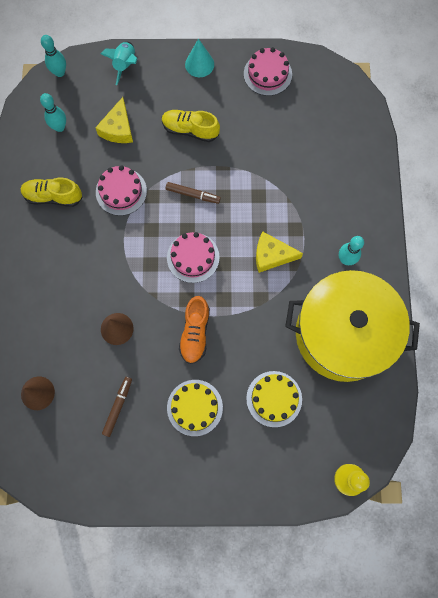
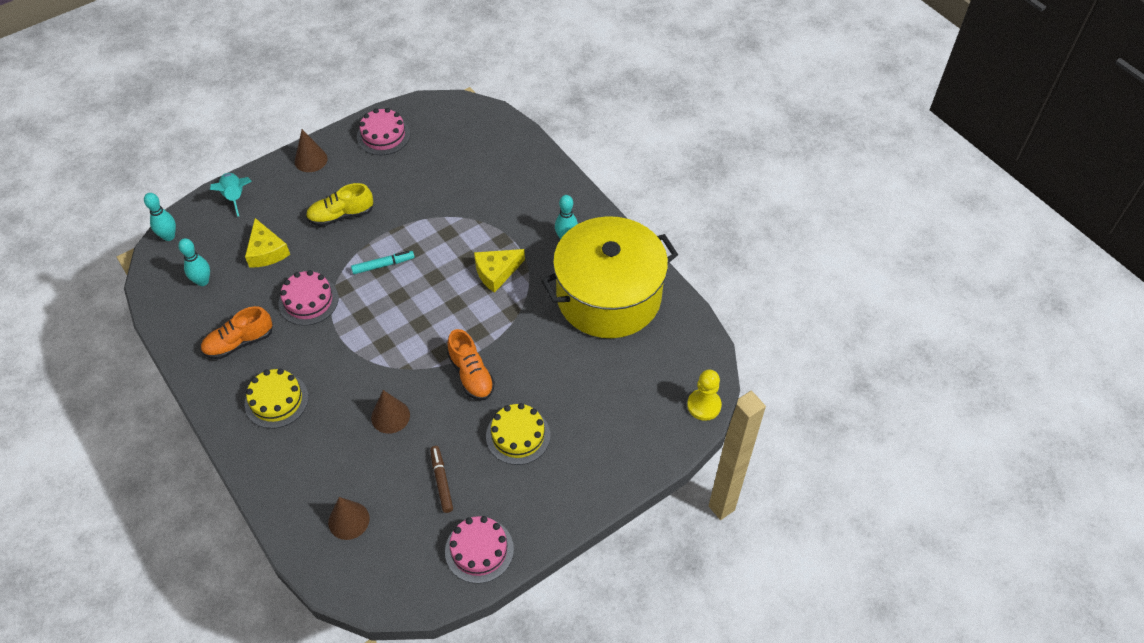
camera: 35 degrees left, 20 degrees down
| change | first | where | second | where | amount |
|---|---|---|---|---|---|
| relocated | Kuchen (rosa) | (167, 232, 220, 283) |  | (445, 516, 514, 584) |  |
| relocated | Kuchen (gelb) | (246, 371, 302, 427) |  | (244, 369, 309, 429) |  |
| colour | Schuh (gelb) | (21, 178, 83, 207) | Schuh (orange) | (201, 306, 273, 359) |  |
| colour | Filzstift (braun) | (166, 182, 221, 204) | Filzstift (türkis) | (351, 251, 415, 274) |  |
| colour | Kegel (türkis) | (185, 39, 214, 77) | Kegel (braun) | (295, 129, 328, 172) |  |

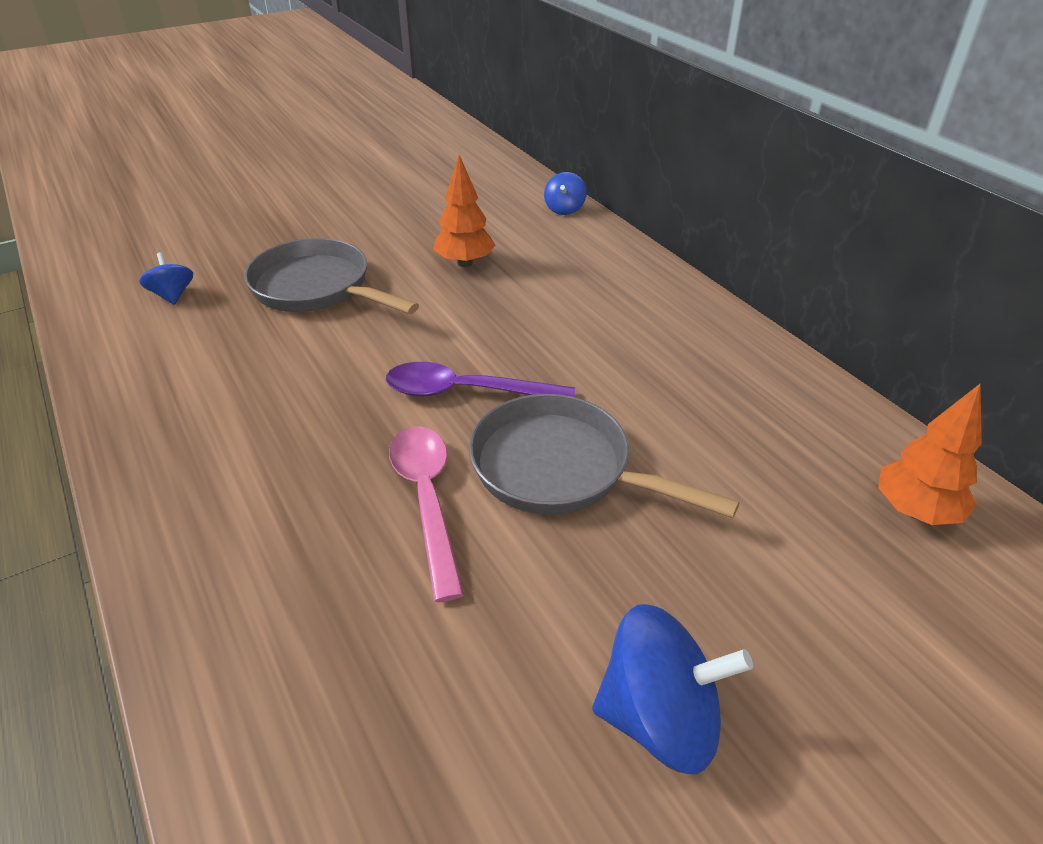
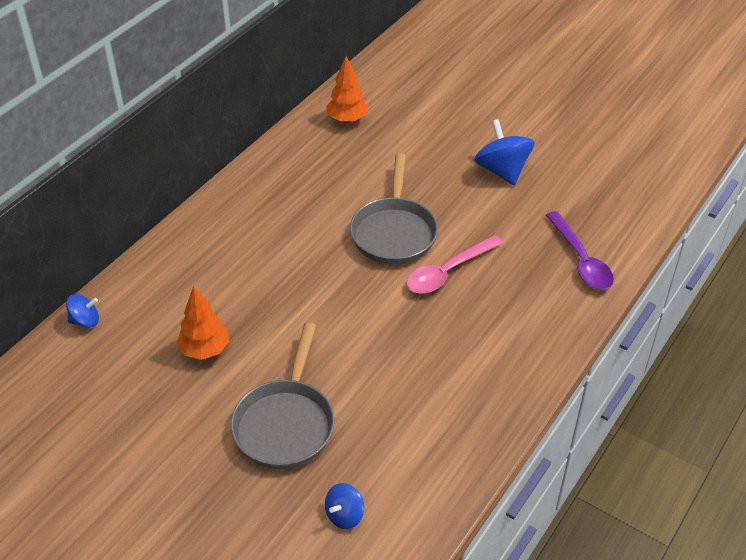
camera: 115 degrees left, 5 degrees up
| change | first | where | second | where | amount |
|---|---|---|---|---|---|
| relocated | Löffel (lila) | (386, 362, 575, 397) |  | (546, 211, 614, 290) |  |

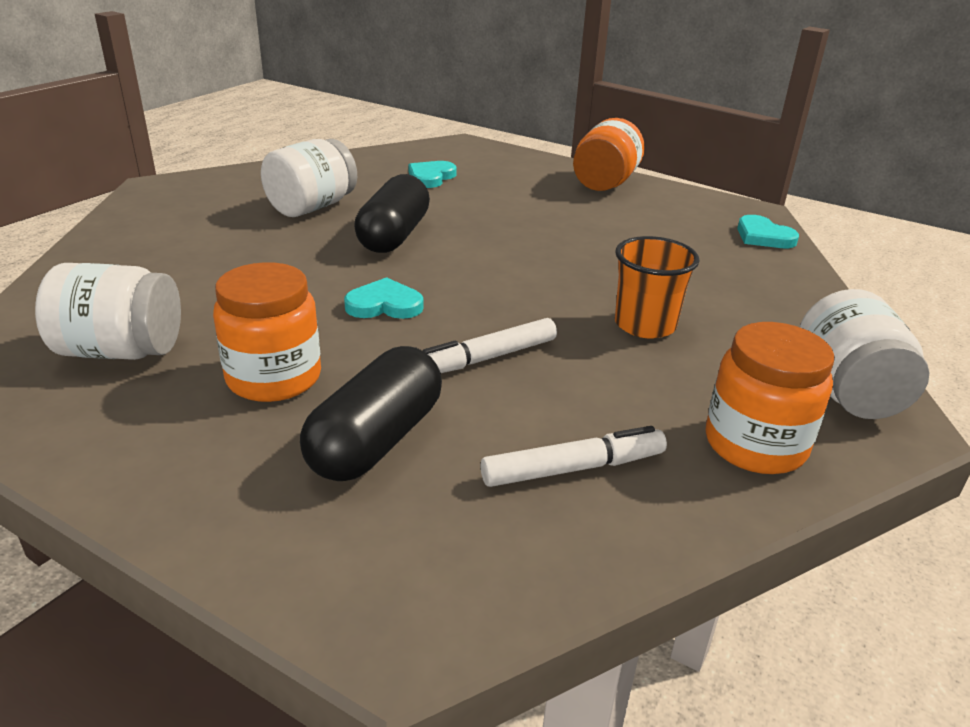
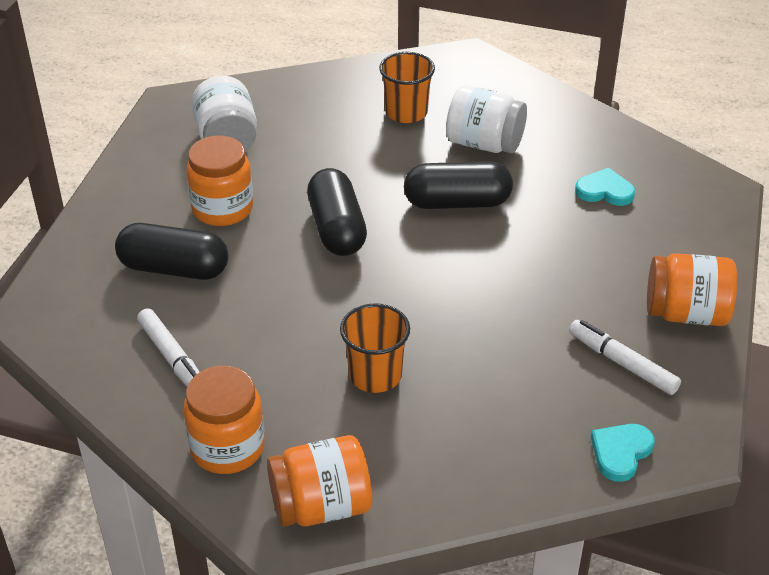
camera: 75 degrees right, 10 degrees up
| change | first | where | second | where | amount |
|---|---|---|---|---|---|
| appeared |  |  | Becher (orange) | (379, 52, 435, 123) |  |
| relocated | Filzstift (weiß) | (423, 318, 557, 373) |  | (569, 320, 681, 395) |  |
| exchanged | Herz (türkis) | (344, 277, 424, 319) | Kapsel (schwarz) | (307, 168, 367, 256) |  |
| colour | Einmachglas (weiß) | (800, 289, 929, 419) | Einmachglas (orange) | (267, 435, 372, 527) |  |

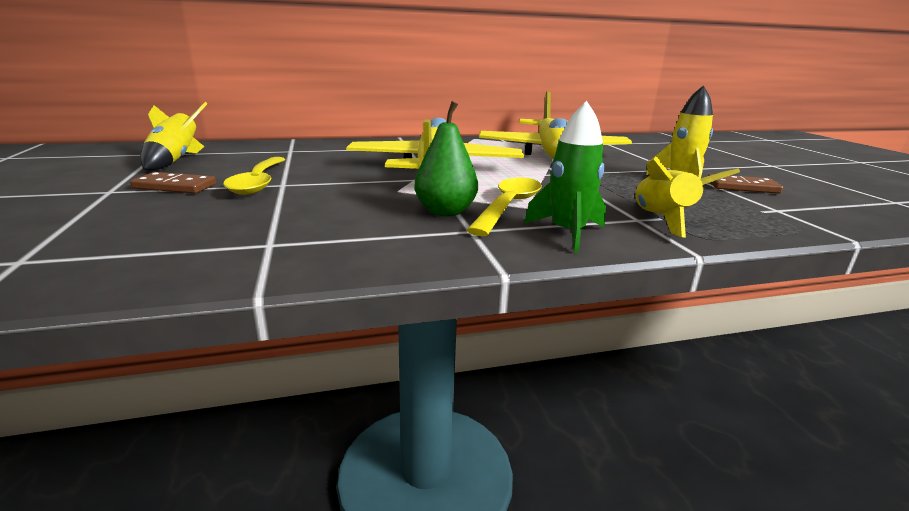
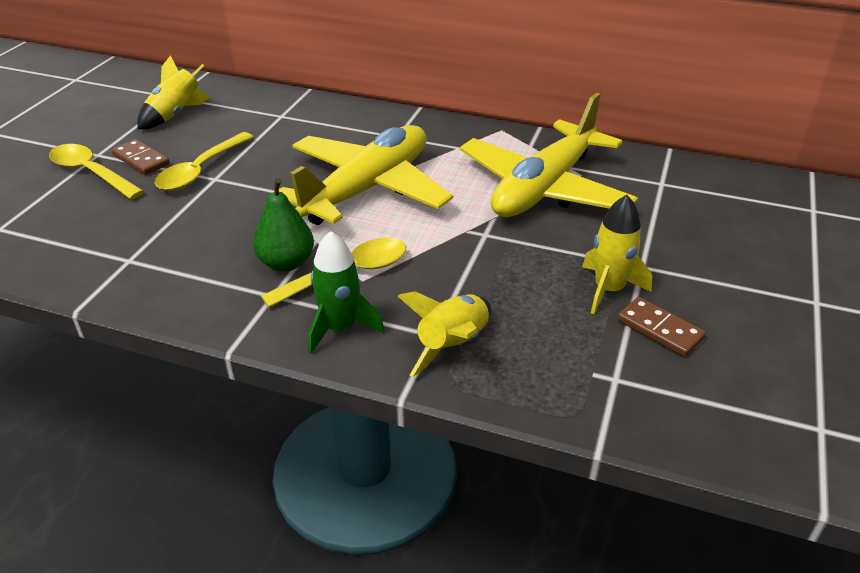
camera: 35 degrees right, 15 degrees up
| change | first | where | second | where | amount |
|---|---|---|---|---|---|
| appeared |  |  | Löffel (gelb) | (49, 144, 144, 199) |  |

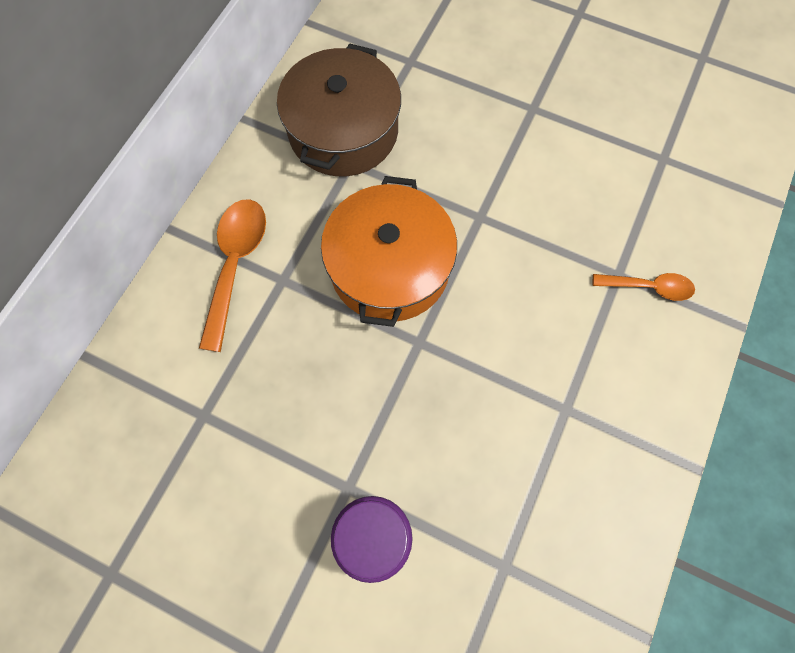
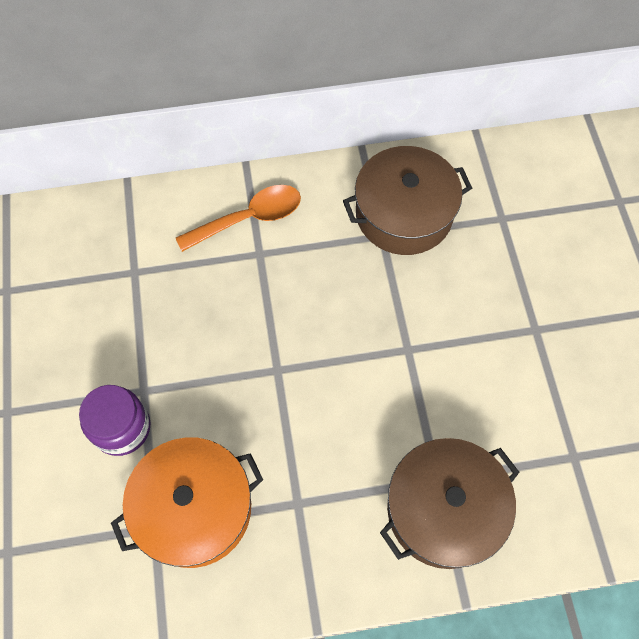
camera: 55 degrees right, 5 degrees down
| change | first | where | second | where | amount |
|---|---|---|---|---|---|
| relocated | Kochtopf (orange) | (321, 176, 457, 327) |  | (111, 437, 263, 568) |  |
| exchanged | Löffel (orange) | (593, 273, 695, 301) | Kochtopf (braun) | (380, 438, 520, 569) |  |

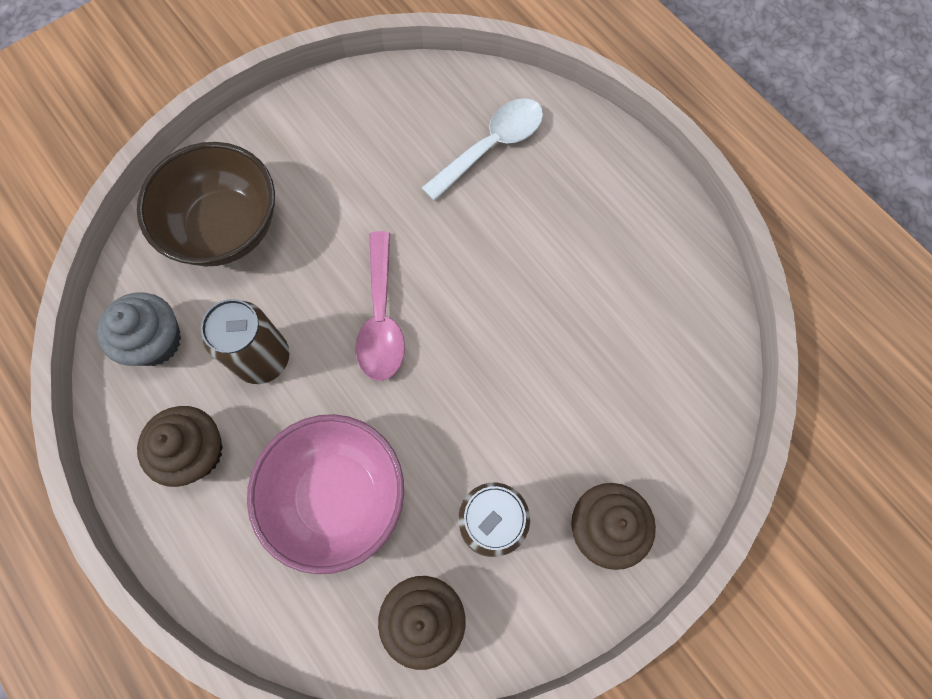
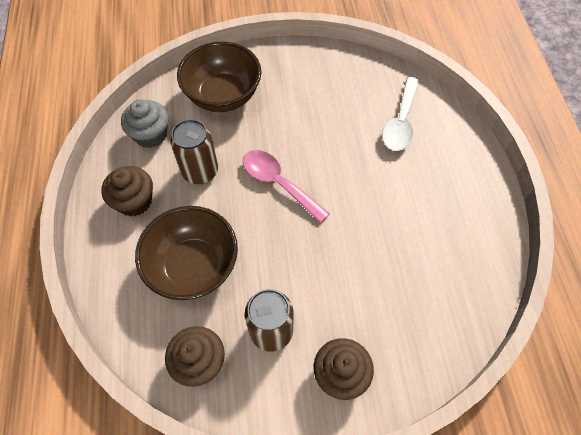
camera: 30 degrees right, 10 degrees down
| change | first | where | second | where | amount |
|---|---|---|---|---|---|
| colour | Schüssel (rosa) | (247, 414, 404, 574) | Schüssel (braun) | (135, 206, 238, 300) |  |
| spun | Löffel (rosa) | (355, 231, 405, 381) |  | (243, 150, 330, 223) | 105 degrees clockwise |
| spun | Löffel (weiß) | (422, 98, 543, 201) |  | (382, 77, 419, 151) | 120 degrees clockwise |

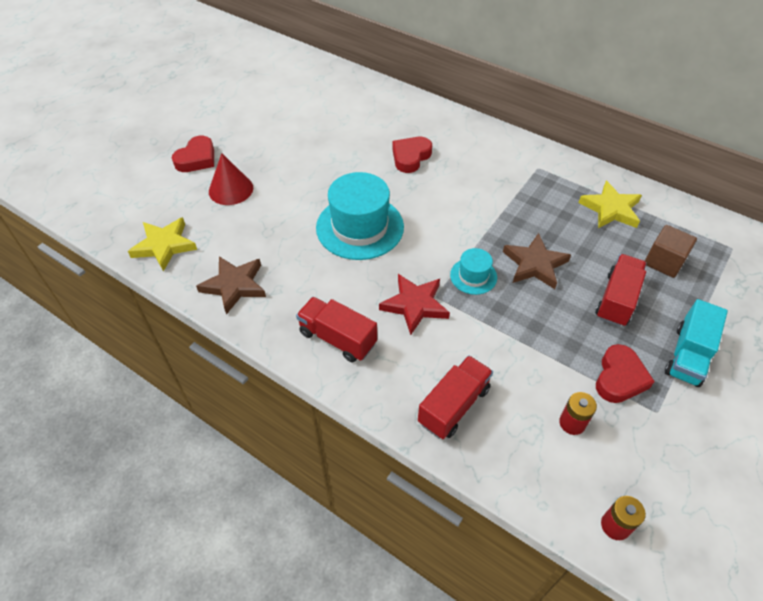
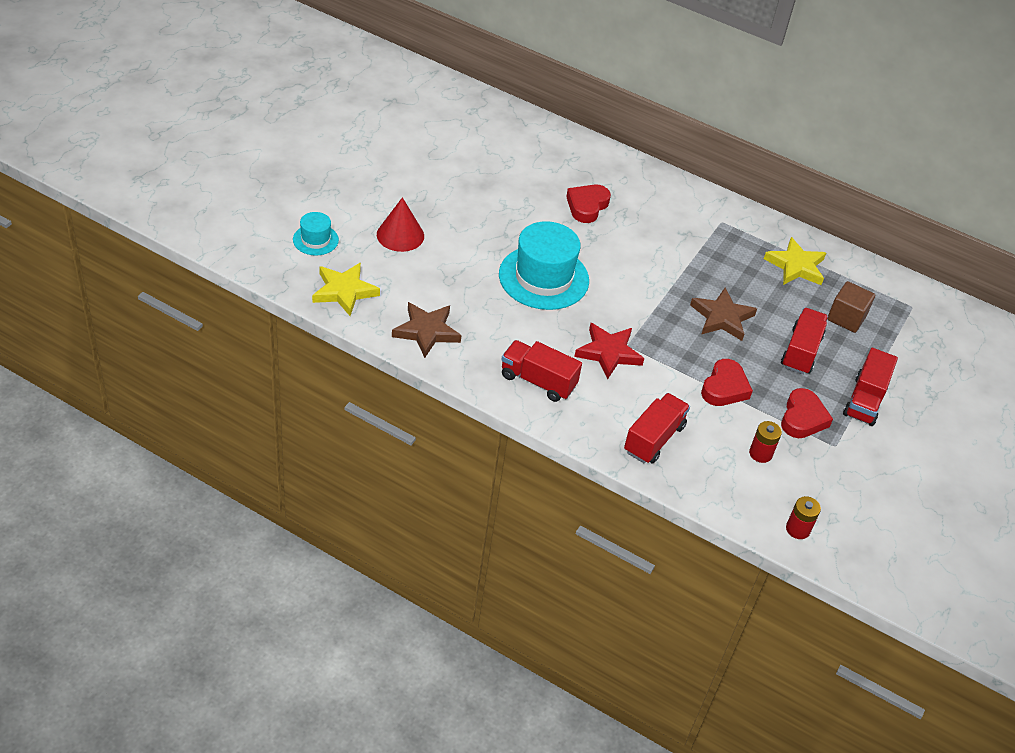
camera: 10 degrees left, 5 degrees down
| change | first | where | second | where | amount |
|---|---|---|---|---|---|
| relocated | Herz (rot) | (172, 136, 214, 172) |  | (701, 359, 753, 406) |  |
| relocated | Hut (türkis) | (450, 248, 497, 295) |  | (293, 212, 339, 255) |  |
| colour | Lastwagen (türkis) | (665, 299, 728, 387) | Lastwagen (rot) | (843, 348, 898, 426) |  |

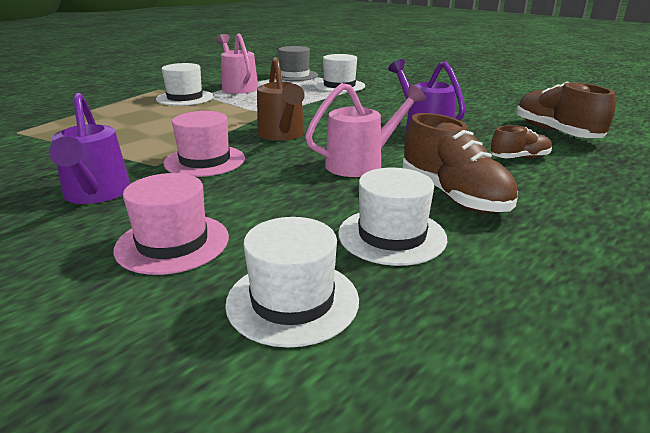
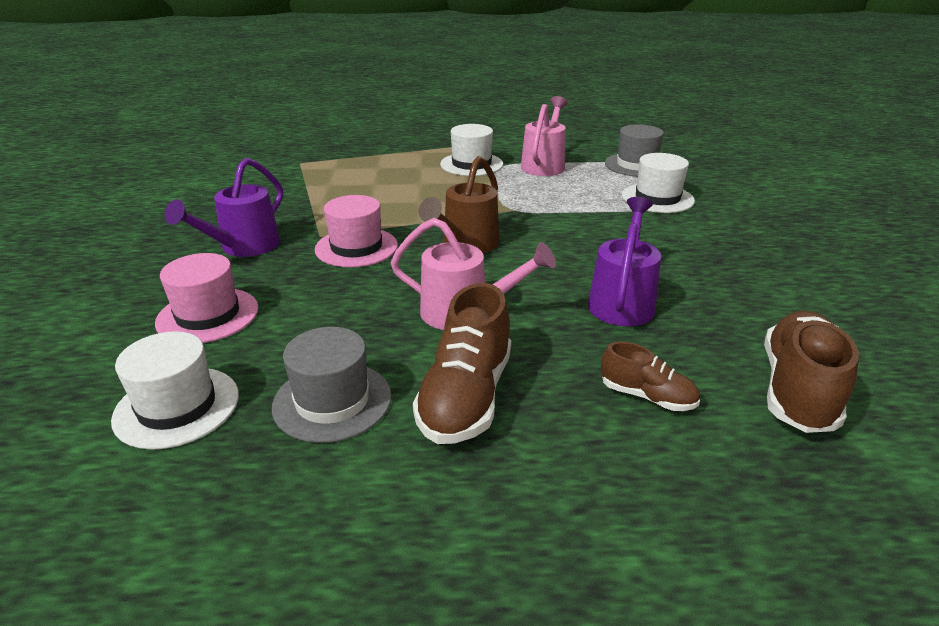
camera: 45 degrees right, 5 degrees up
| change | first | where | second | where | amount |
|---|---|---|---|---|---|
| colour | Hut (weiß) | (338, 168, 447, 266) | Hut (grau) | (272, 327, 391, 443) |  |

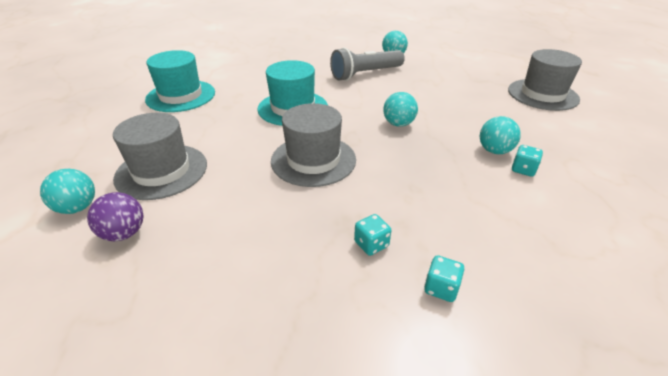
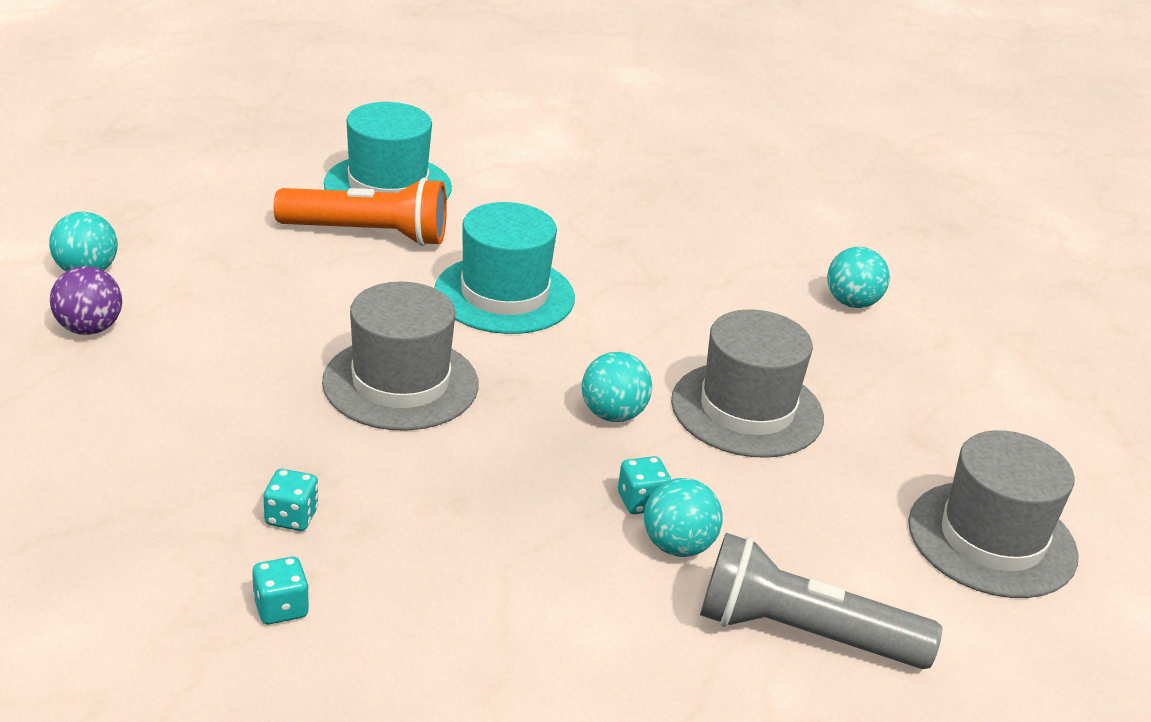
camera: 40 degrees right, 5 degrees down
| change | first | where | second | where | amount |
|---|---|---|---|---|---|
| appeared |  |  | Taschenlampe (orange) | (274, 178, 447, 246) |  |
| relocated | Hut (grau) | (113, 113, 207, 200) |  | (671, 309, 824, 458) |  |
| relocated | Taschenlampe (grau) | (330, 48, 405, 81) |  | (700, 533, 942, 669) |  |
| relocated | Spielwürfel (türkis) | (512, 145, 543, 177) |  | (618, 456, 671, 514) |  |

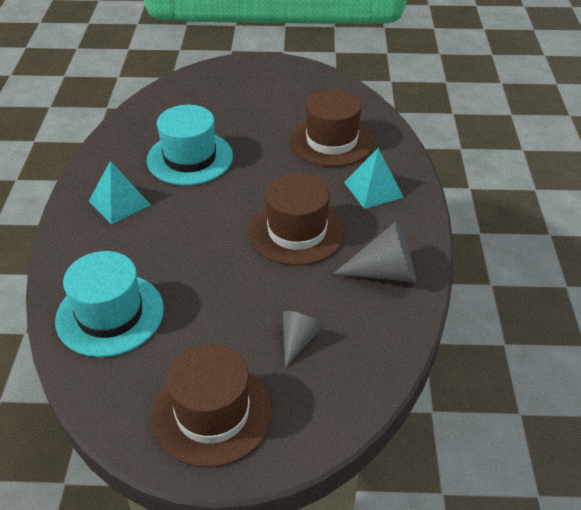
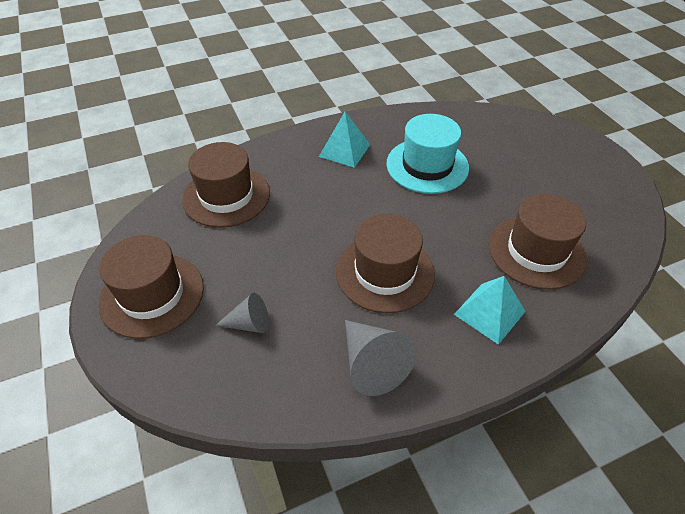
camera: 65 degrees right, 5 degrees up
| change | first | where | second | where | amount |
|---|---|---|---|---|---|
| colour | Hut (türkis) | (55, 251, 164, 357) | Hut (braun) | (182, 142, 270, 228) |  |

